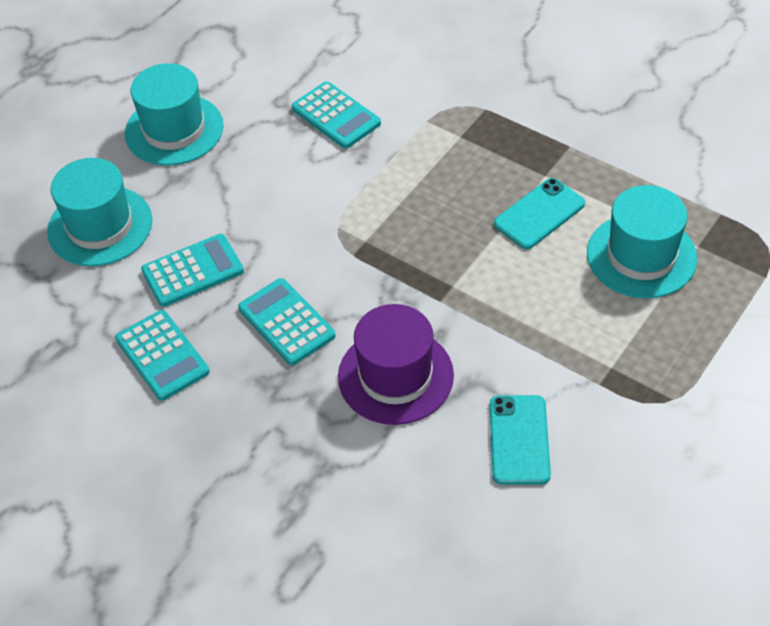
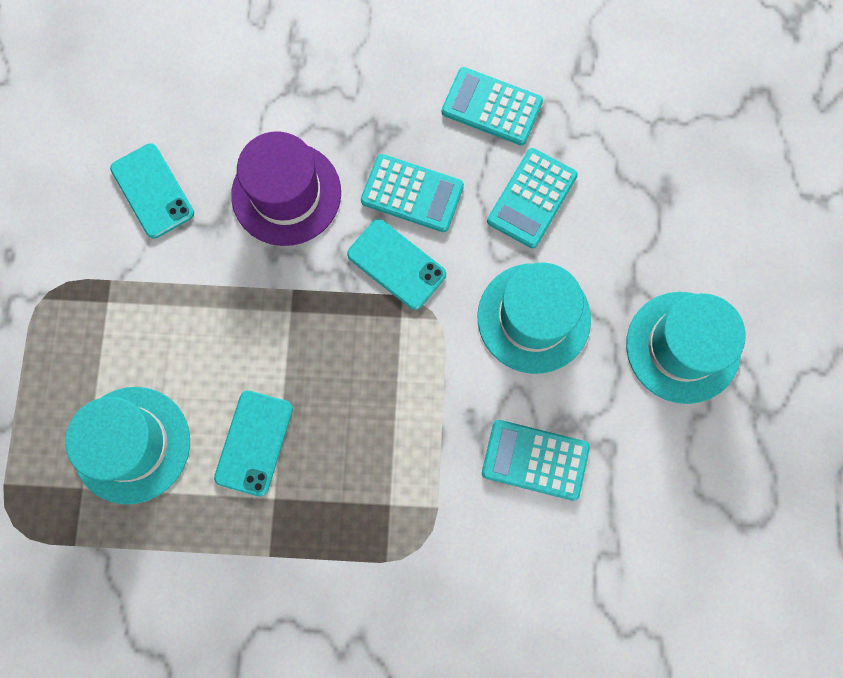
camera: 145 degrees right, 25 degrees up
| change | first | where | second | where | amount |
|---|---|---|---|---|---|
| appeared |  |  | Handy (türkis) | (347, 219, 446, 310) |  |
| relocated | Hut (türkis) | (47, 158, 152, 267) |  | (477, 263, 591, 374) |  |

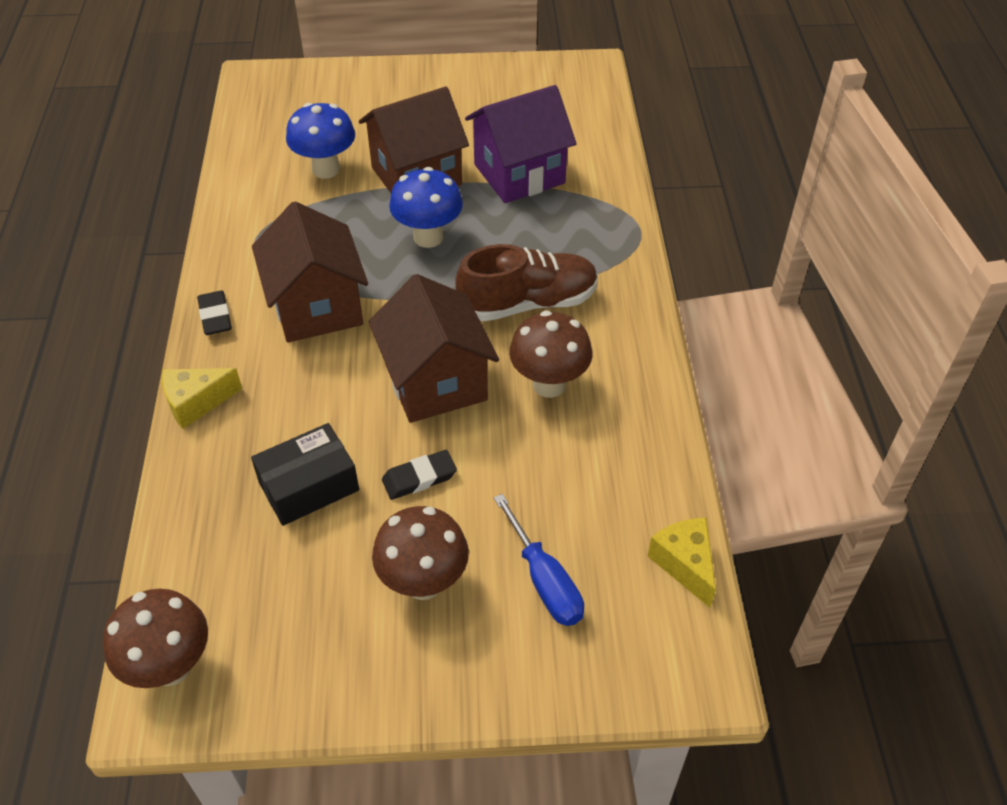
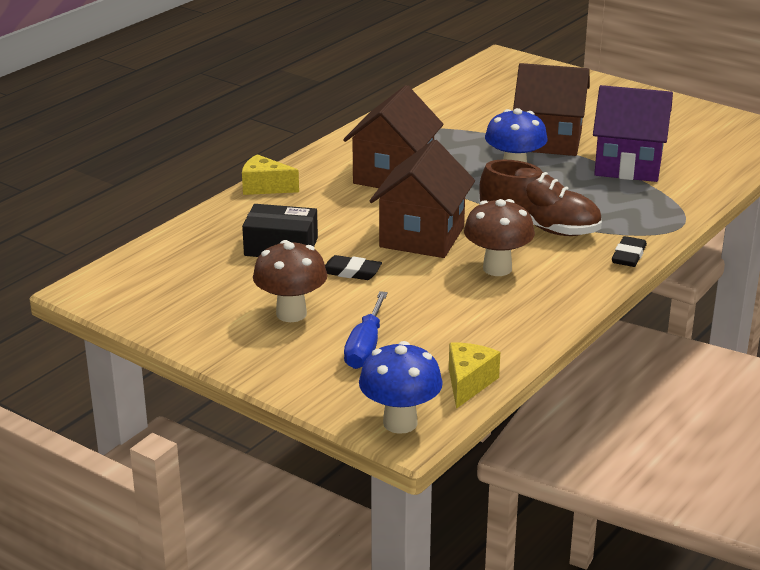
camera: 40 degrees right, 20 degrees down
| change | first | where | second | where | amount |
|---|---|---|---|---|---|
| missing | Pilz (braun) | (103, 589, 208, 688) |  |  |  |
| relocated | Radiergummi (schwarz) | (197, 291, 232, 335) |  | (612, 236, 647, 267) |  |
| relocated | Pilz (blau) | (286, 103, 355, 179) |  | (359, 341, 443, 434) |  |

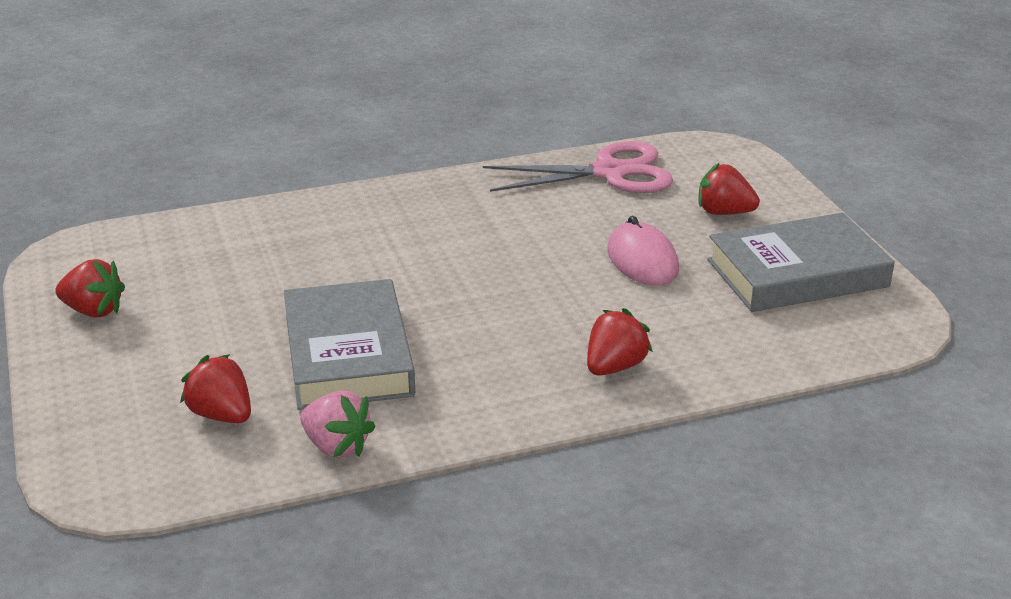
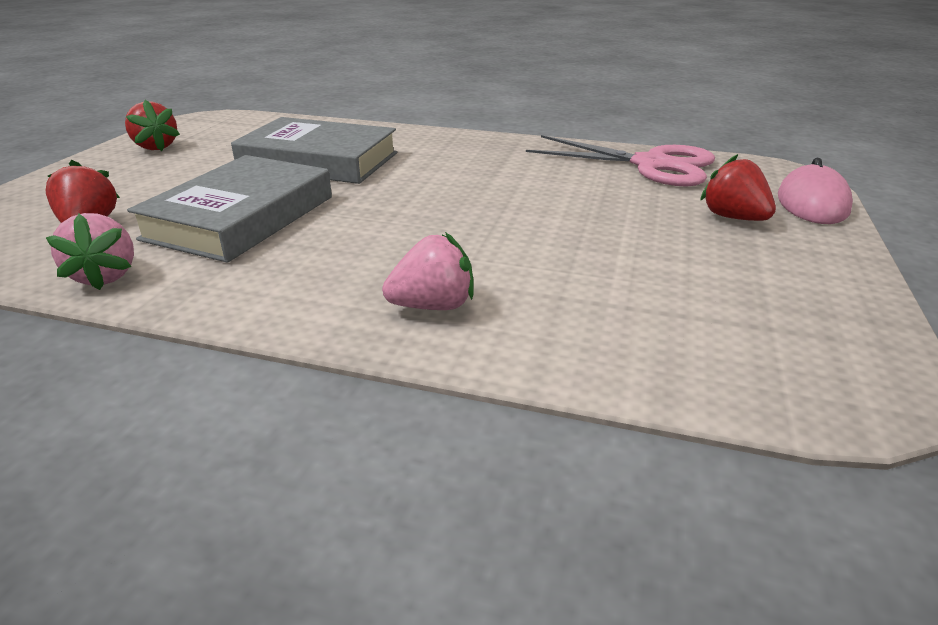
camera: 35 degrees right, 0 degrees up
| change | first | where | second | where | amount |
|---|---|---|---|---|---|
| relocated | Computermaus (rosa) | (607, 216, 679, 286) |  | (778, 158, 853, 224) |  |
| relocated | Buch (grau) | (707, 213, 895, 312) |  | (231, 117, 397, 184) |  |
| colour | Erdbeere (rot) | (587, 308, 653, 376) | Erdbeere (rosa) | (382, 232, 474, 310) |  |

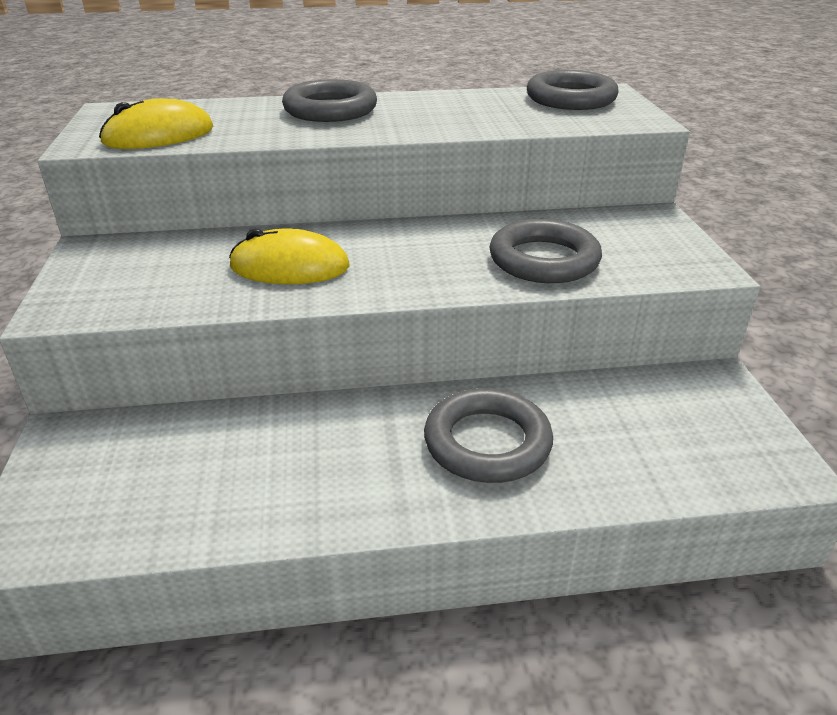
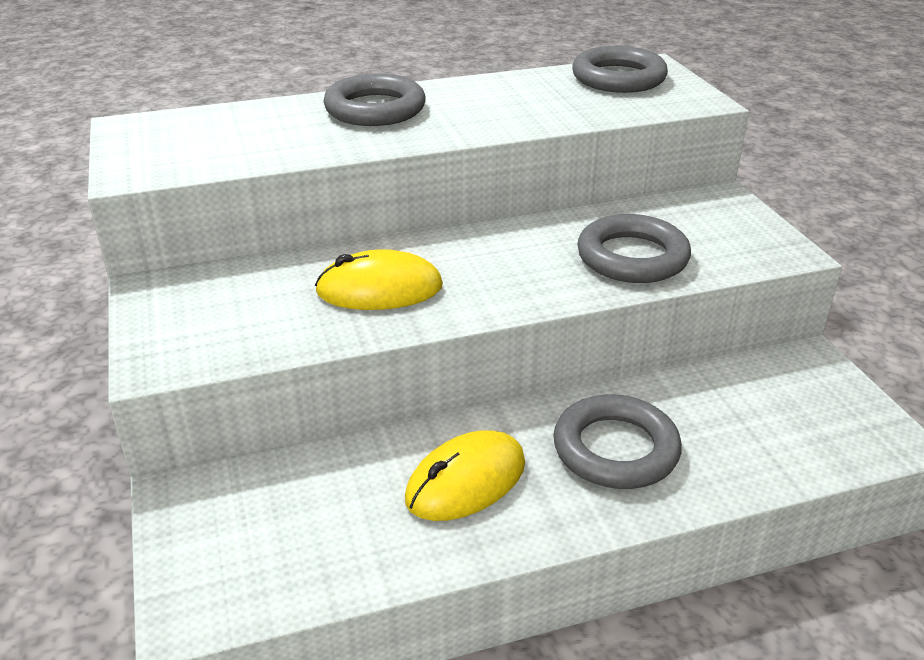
camera: 10 degrees left, 0 degrees up
| change | first | where | second | where | amount |
|---|---|---|---|---|---|
| relocated | Computermaus (gelb) | (99, 98, 213, 149) |  | (405, 430, 525, 521) |  |

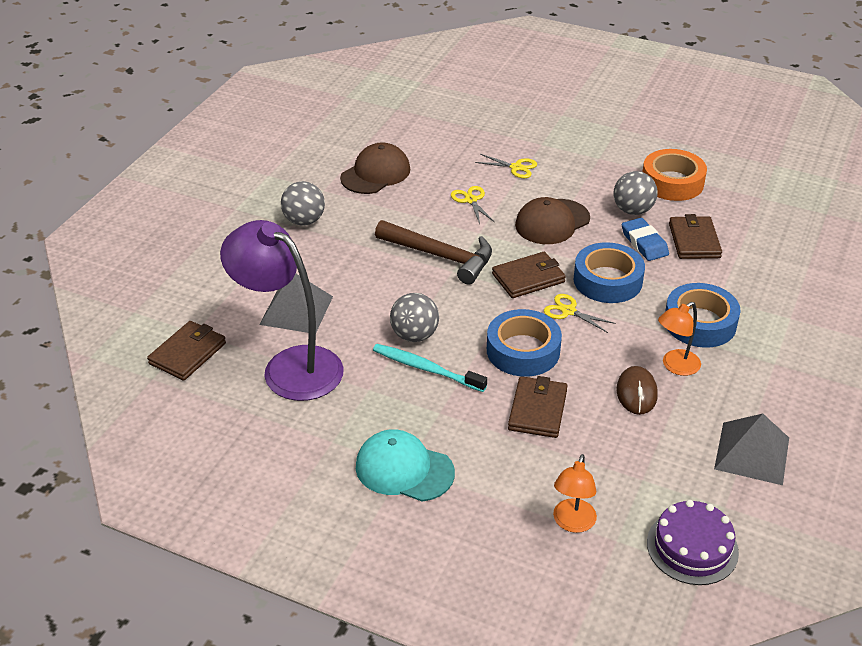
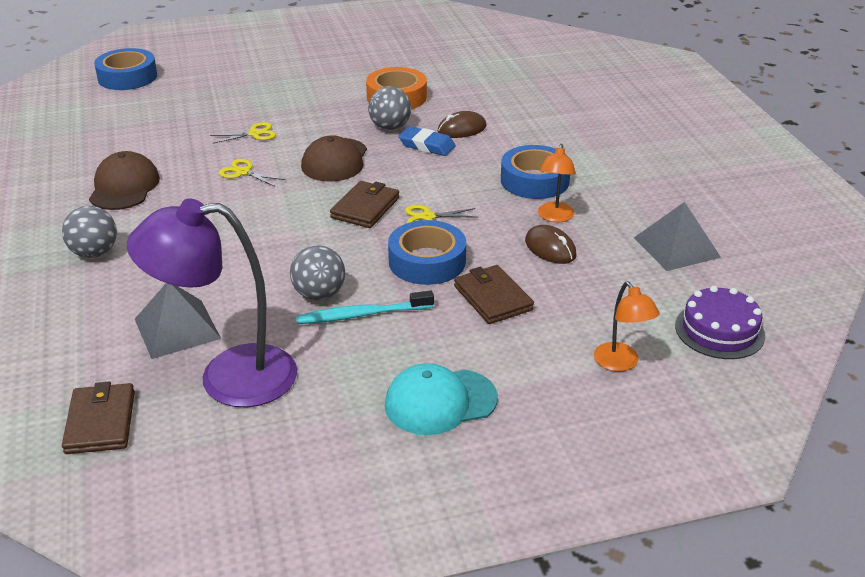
camera: 40 degrees left, 5 degrees down
| change | first | where | second | where | amount |
|---|---|---|---|---|---|
| missing | Hammer (braun) | (375, 220, 492, 285) |  |  |  |
| relocated | Klebeband (blau) | (573, 242, 645, 303) |  | (94, 48, 157, 90) |  |
| exchanged | Geldbörse (braun) | (669, 214, 722, 259) | Computermaus (braun) | (438, 111, 486, 138) |  |

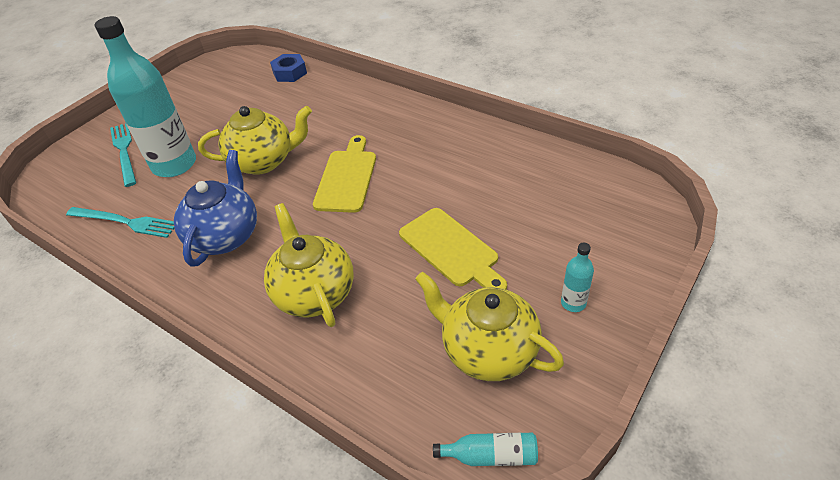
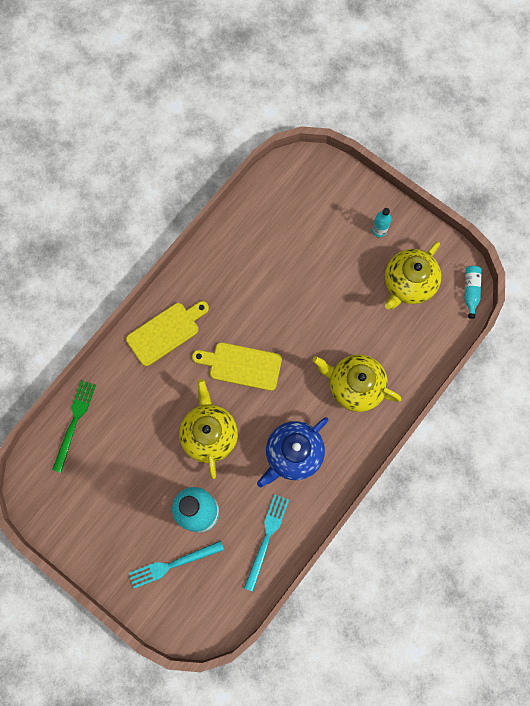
camera: 90 degrees left, 30 degrees up
| change | first | where | second | where | amount |
|---|---|---|---|---|---|
| relocated | Schneidebrett (gelb) | (399, 208, 507, 289) |  | (126, 301, 209, 366) |  |
| exchanged | Sechskantmutter (blau) | (270, 54, 307, 82) | Gabel (grün) | (52, 380, 96, 472) |  |
| spun | Teekanne (blau) | (174, 150, 257, 267) |  | (257, 417, 328, 487) | 60 degrees counterclockwise |
| spun | Teekanne (gelb) | (264, 203, 354, 327) |  | (312, 354, 402, 412) | 45 degrees clockwise |

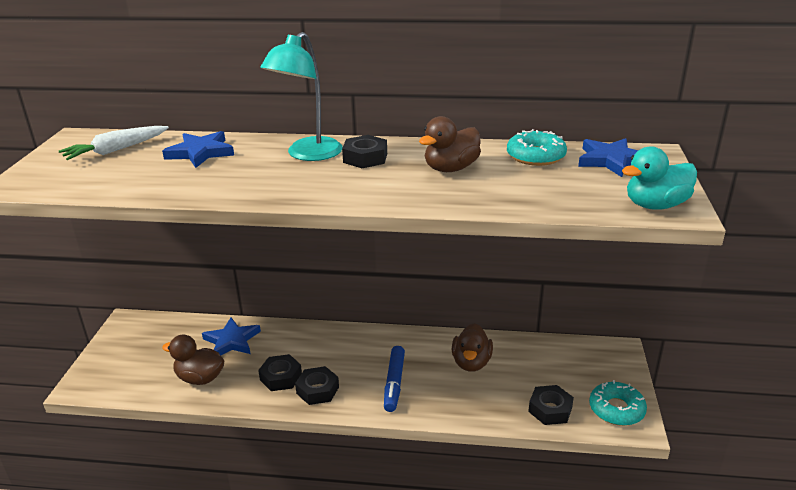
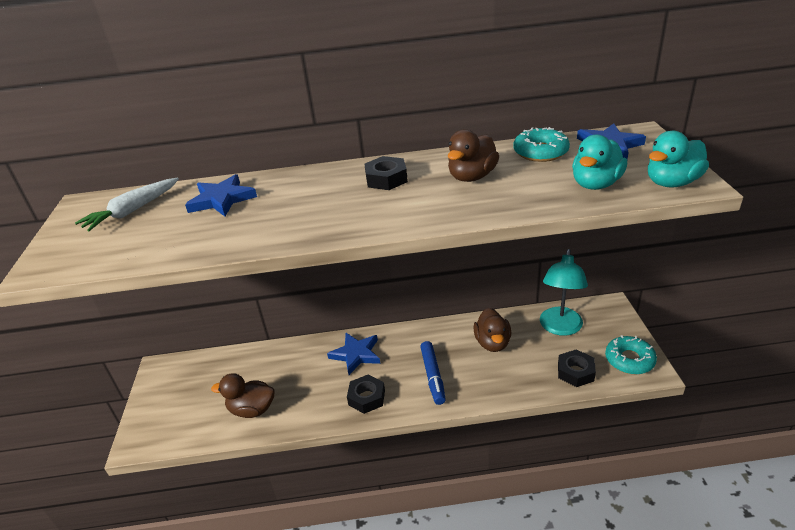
camera: 10 degrees left, 5 degrees up
| change | first | where | second | where | amount |
|---|---|---|---|---|---|
| missing | Sechskantmutter (schwarz) | (258, 354, 302, 391) |  |  |  |
| appeared |  |  | Ente (türkis) | (572, 134, 627, 190) |  |
| relocated | Stern (blau) | (202, 318, 261, 355) |  | (327, 333, 380, 375) |  |
| relocated | Lampe (türkis) | (260, 32, 343, 161) |  | (540, 249, 588, 336) |  |

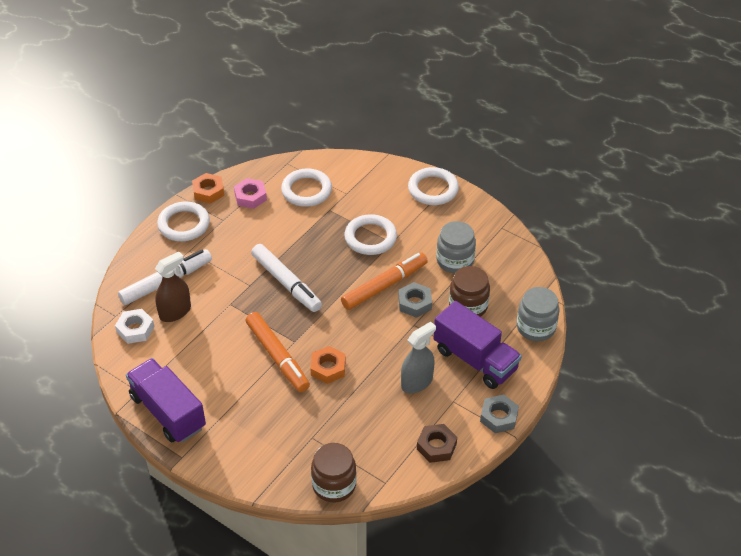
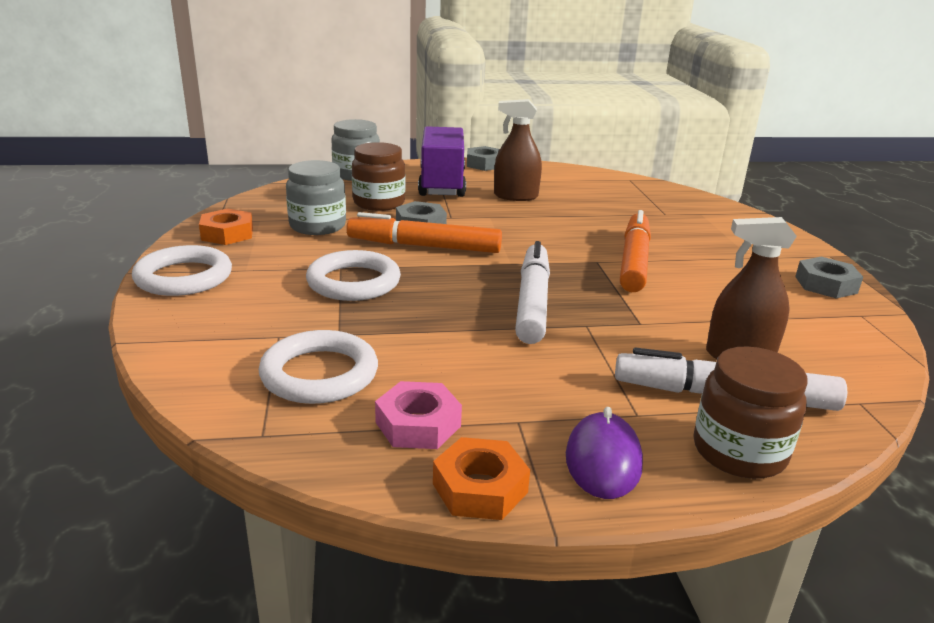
camera: 135 degrees left, 20 degrees down
| change | first | where | second | where | amount |
|---|---|---|---|---|---|
| missing | Sechskantmutter (weiß) | (115, 309, 154, 344) |  |  |  |
| missing | Sechskantmutter (braun) | (417, 424, 457, 463) |  |  |  |
| relocated | Sechskantmutter (orange) | (310, 346, 346, 384) |  | (199, 209, 253, 245) |  |
| relocated | Einmachglas (braun) | (311, 443, 357, 502) |  | (693, 346, 807, 479) |  |
| exchanged | Lastwagen (lila) | (126, 358, 206, 443) | Sechskantmutter (grau) | (795, 257, 863, 299) |  |
| exchanged | Ring (weiß) | (157, 202, 210, 241) | Computermaus (lila) | (566, 407, 643, 499) |  |
| colour | Sprühflasche (grau) | (401, 322, 436, 394) | Sprühflasche (braun) | (494, 99, 542, 201) |  |

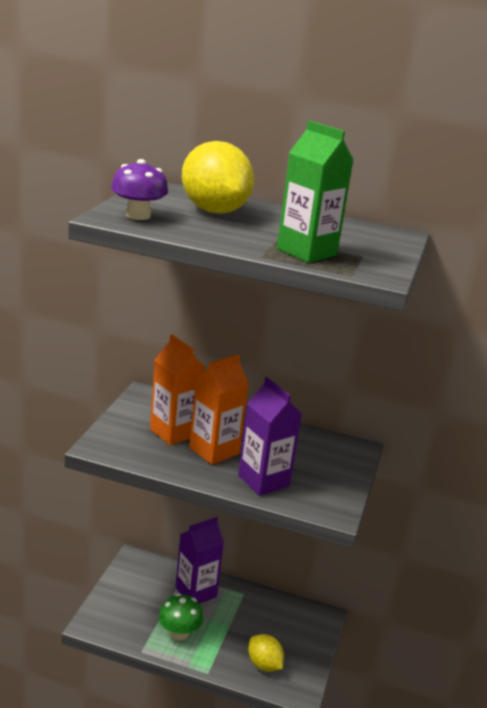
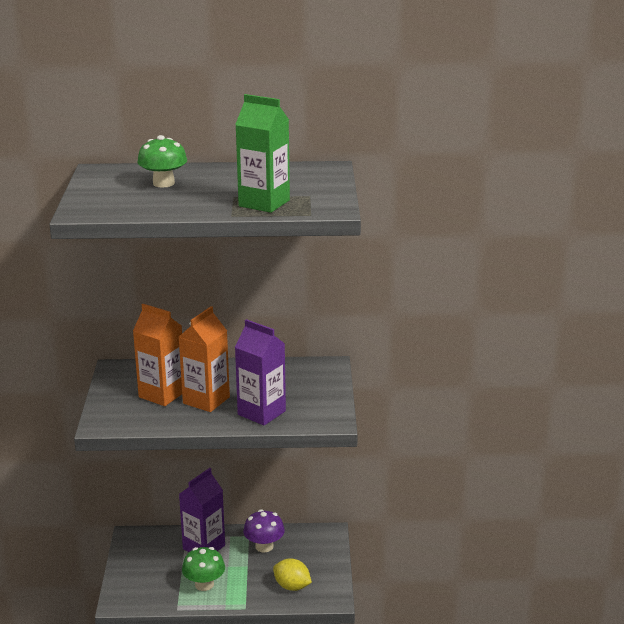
camera: 15 degrees left, 0 degrees up
| change | first | where | second | where | amount |
|---|---|---|---|---|---|
| relocated | Pilz (lila) | (111, 159, 168, 220) |  | (243, 509, 285, 552) |  |
| exchanged | Zitrone (gelb) | (182, 141, 254, 214) | Pilz (grün) | (137, 135, 187, 187) |  |

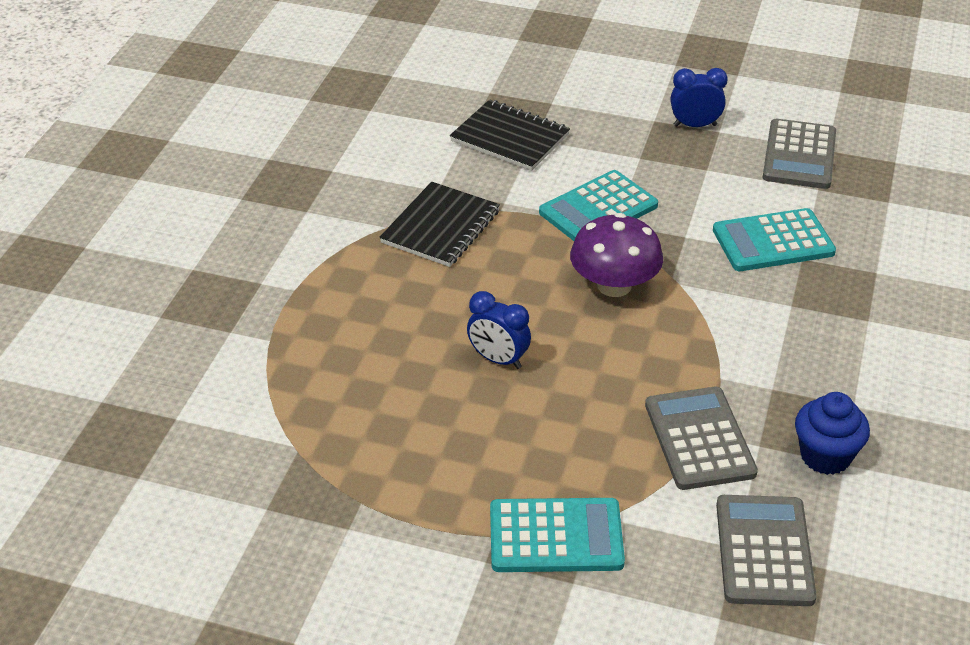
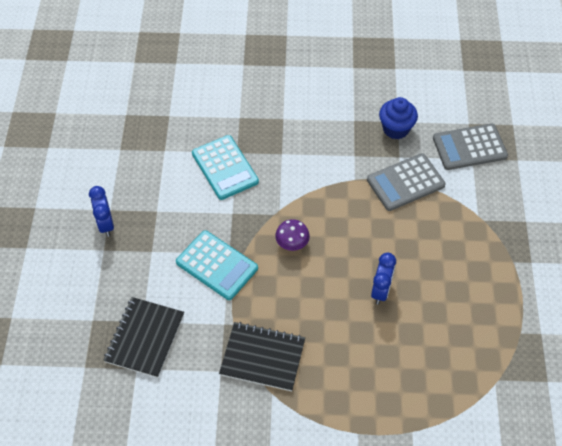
camera: 105 degrees left, 15 degrees up
| change | first | where | second | where | amount |
|---|---|---|---|---|---|
| missing | Taschenrechner (türkis) | (490, 498, 625, 572) |  |  |  |
| missing | Taschenrechner (grau) | (763, 119, 836, 189) |  |  |  |
| size | Pilz (lila) | (570, 213, 663, 297) |  | (275, 219, 310, 251) | x0.58 |

